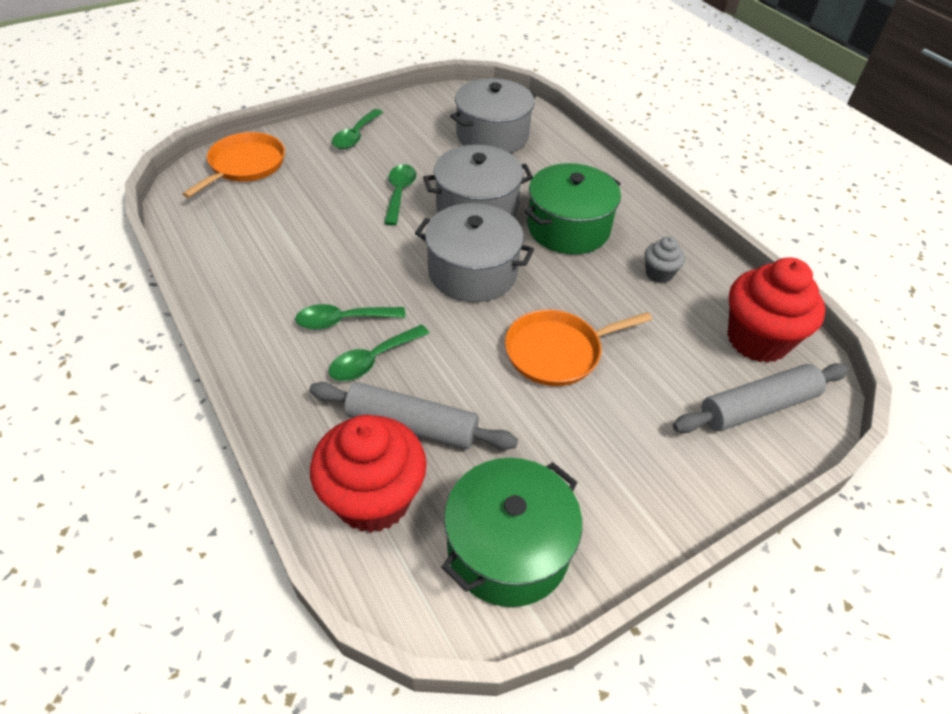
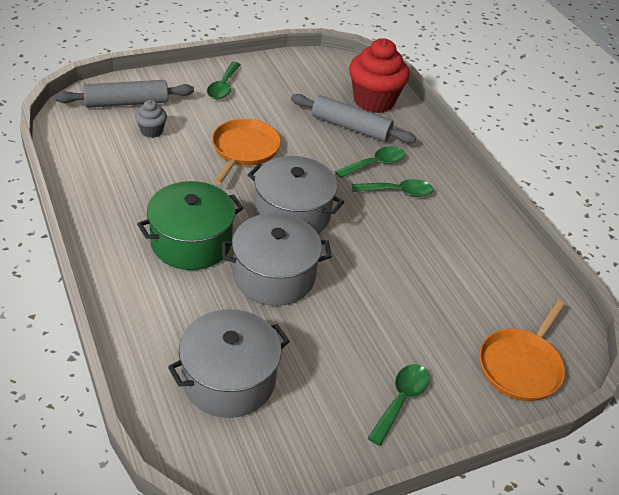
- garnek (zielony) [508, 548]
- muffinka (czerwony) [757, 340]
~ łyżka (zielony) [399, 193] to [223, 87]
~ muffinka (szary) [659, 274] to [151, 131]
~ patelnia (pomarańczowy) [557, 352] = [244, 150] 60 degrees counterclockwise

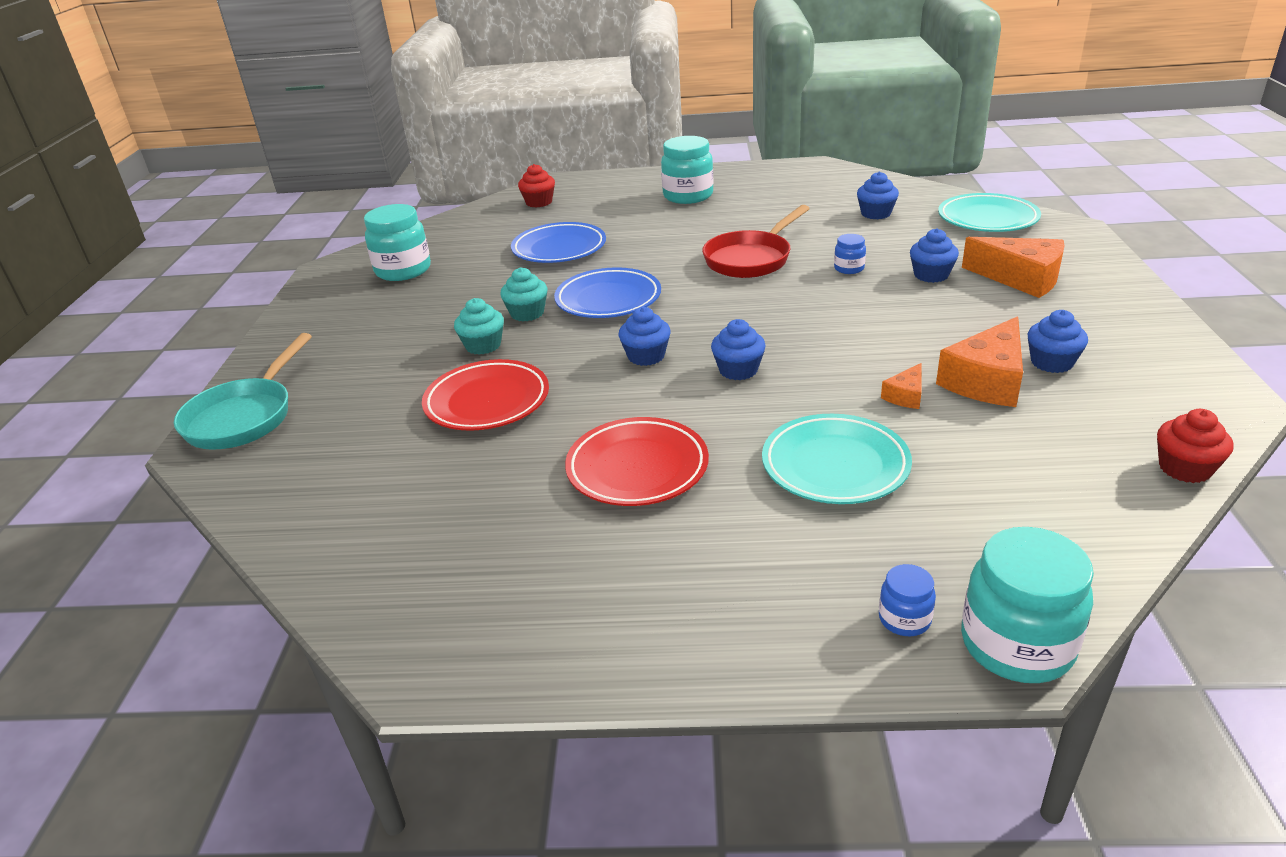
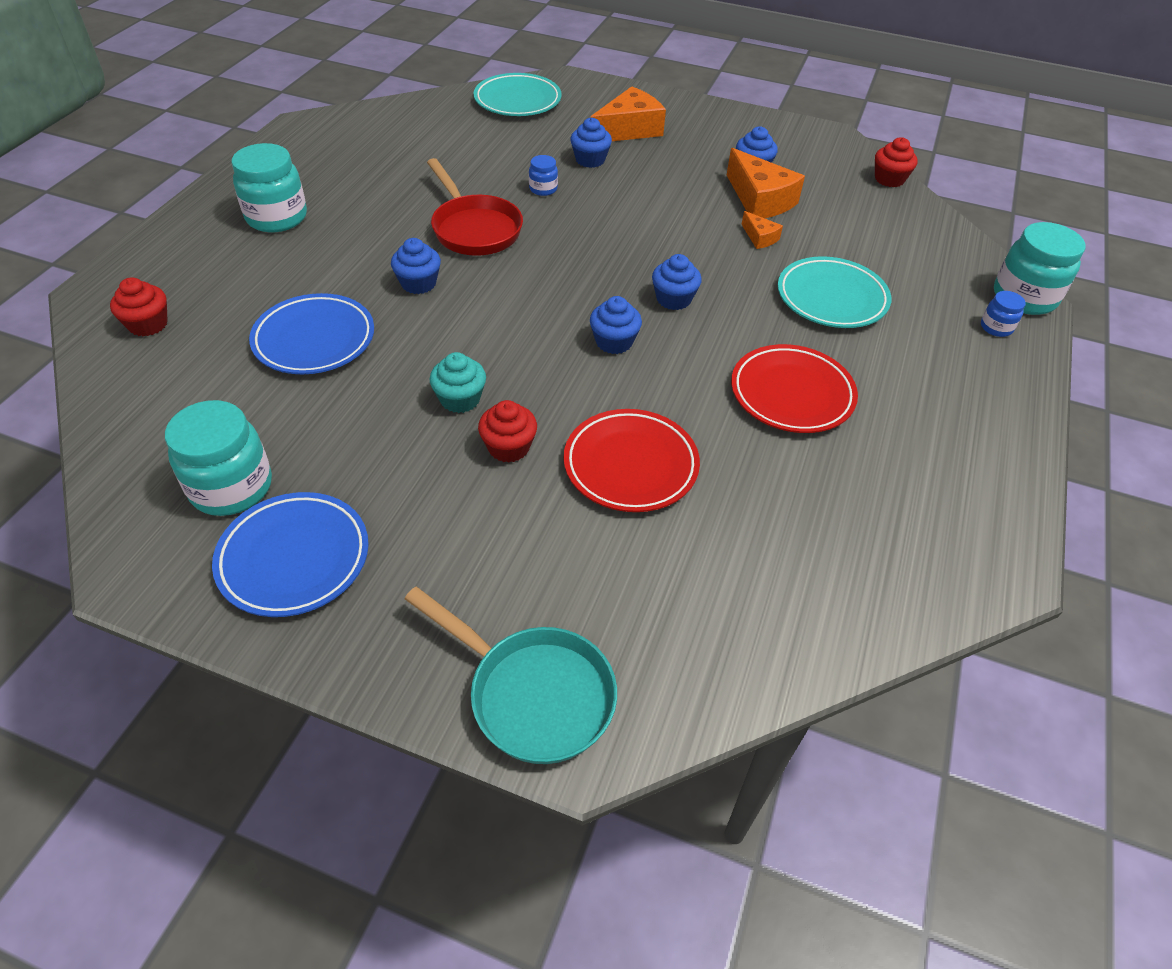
~ talerz (niebieski) [608, 299] to [294, 558]
~ muffinka (niebieski) [876, 213] to [418, 283]
~ muffinka (turkusowy) [483, 345] to muffinka (czerwony) [508, 447]

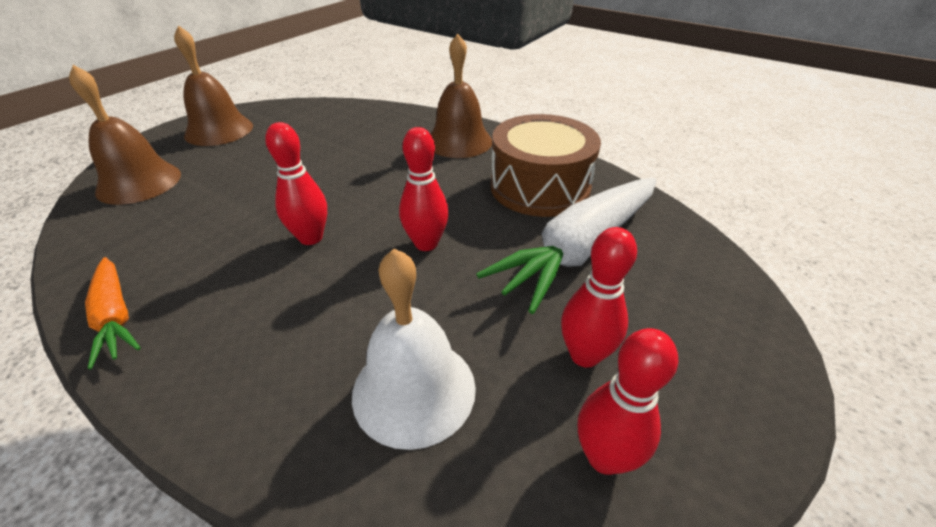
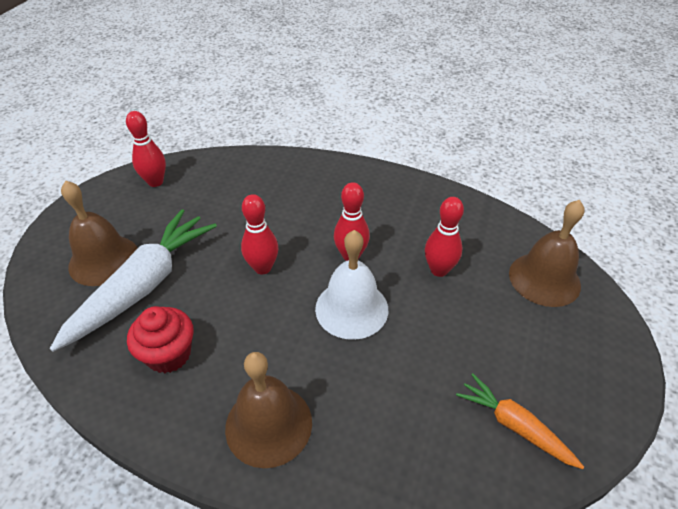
~ marchewka (pomarańczowy) [115, 317] to [514, 425]
~ dzwonek (brązowy) [219, 130] to [103, 260]
~ dzwonek (biały) [414, 390] to [351, 308]
~ kręgiel (czerwony) [584, 355] to [439, 270]
~ bęben (brązowy) [539, 187] to muffinka (czerwony) [169, 354]

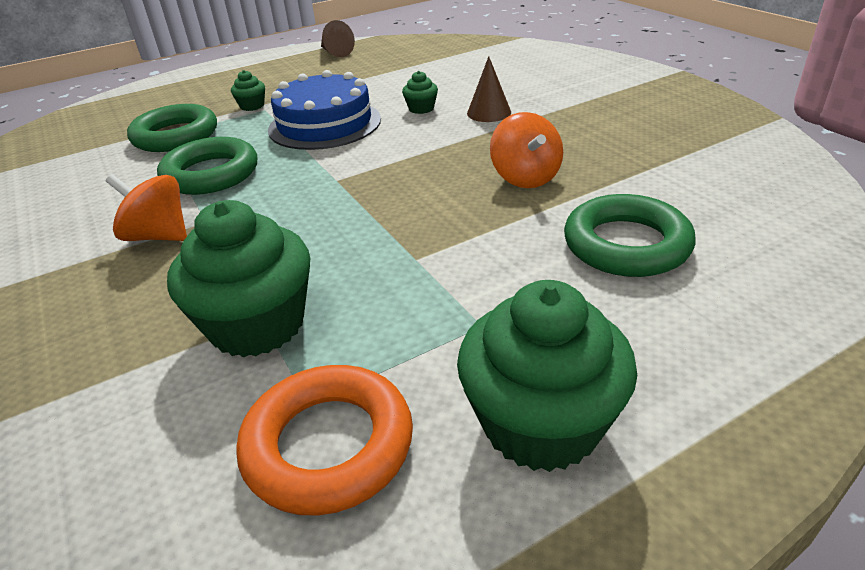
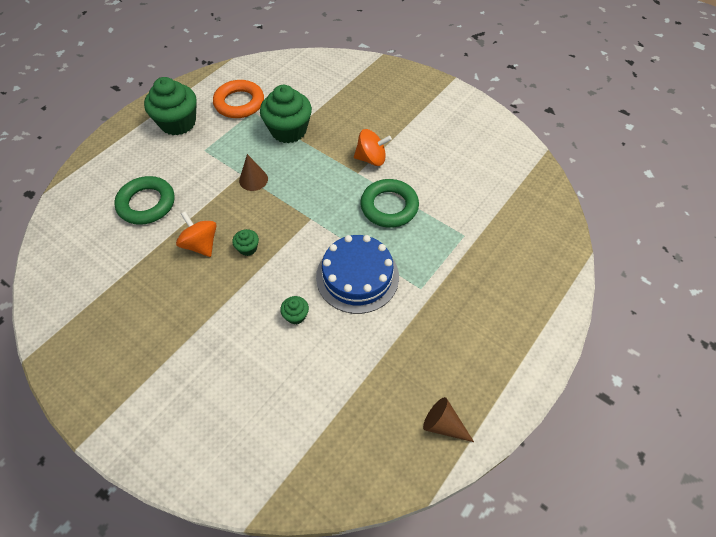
- pierścień (zielony) [176, 136]
~ muffinka (zielony) [252, 106] to [248, 248]
~ stożek (brązowy) [489, 112] to [253, 179]

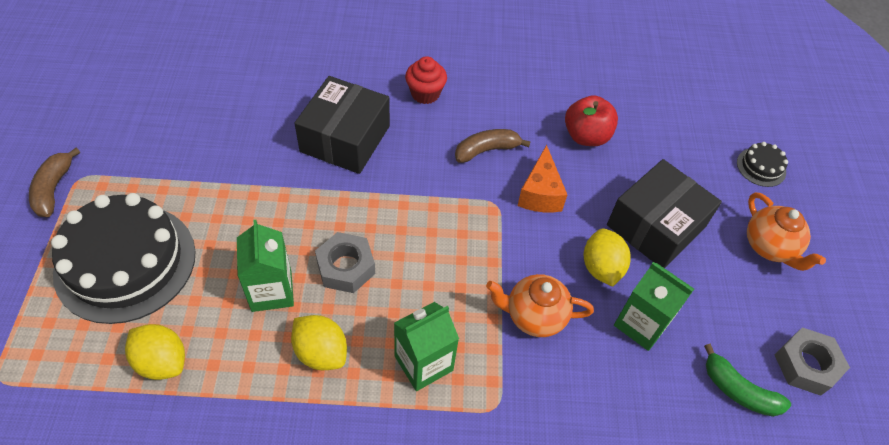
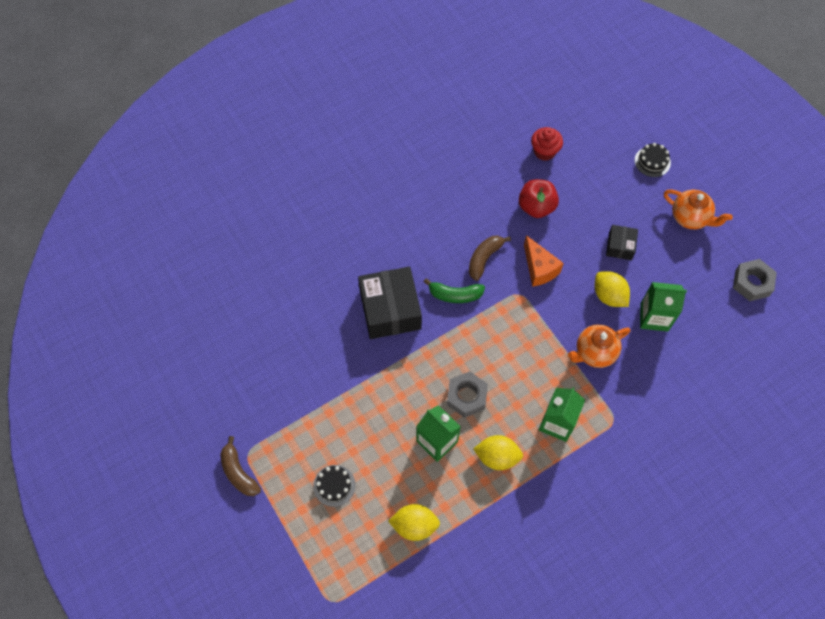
~ muffinka (czerwony) [425, 94] to [544, 151]
~ banan (zielony) [738, 390] to [455, 295]
~ tort (czarny) [125, 262] = [334, 485] x0.42
~ pudełko (czarny) [655, 226] = [620, 246] x0.51

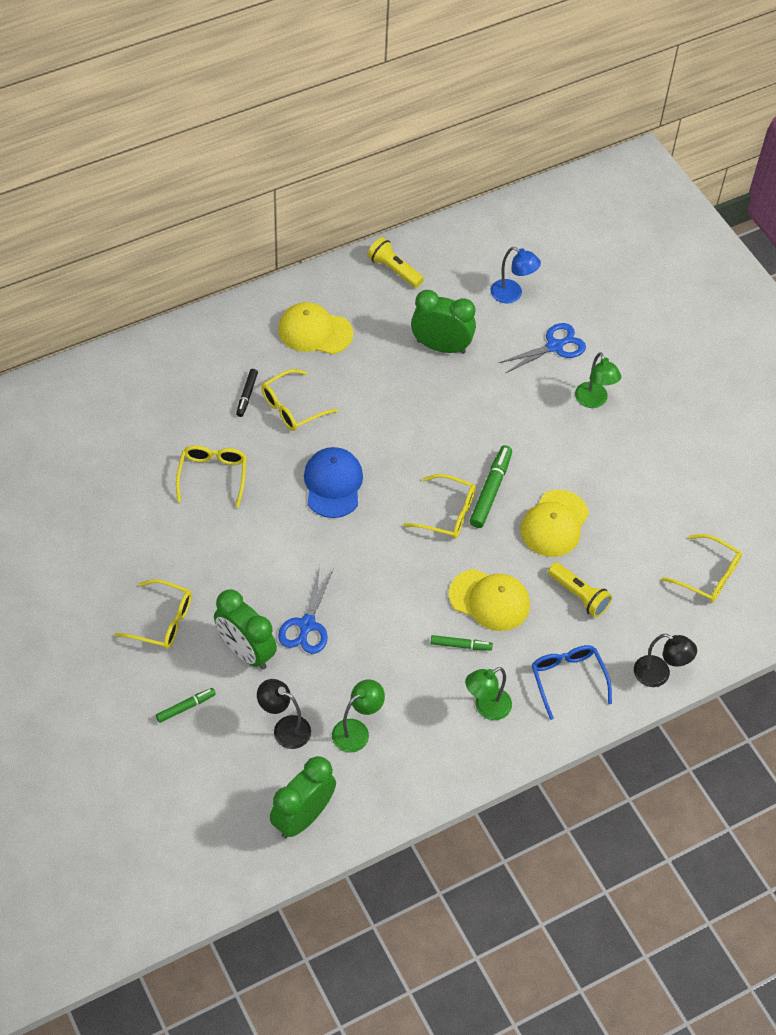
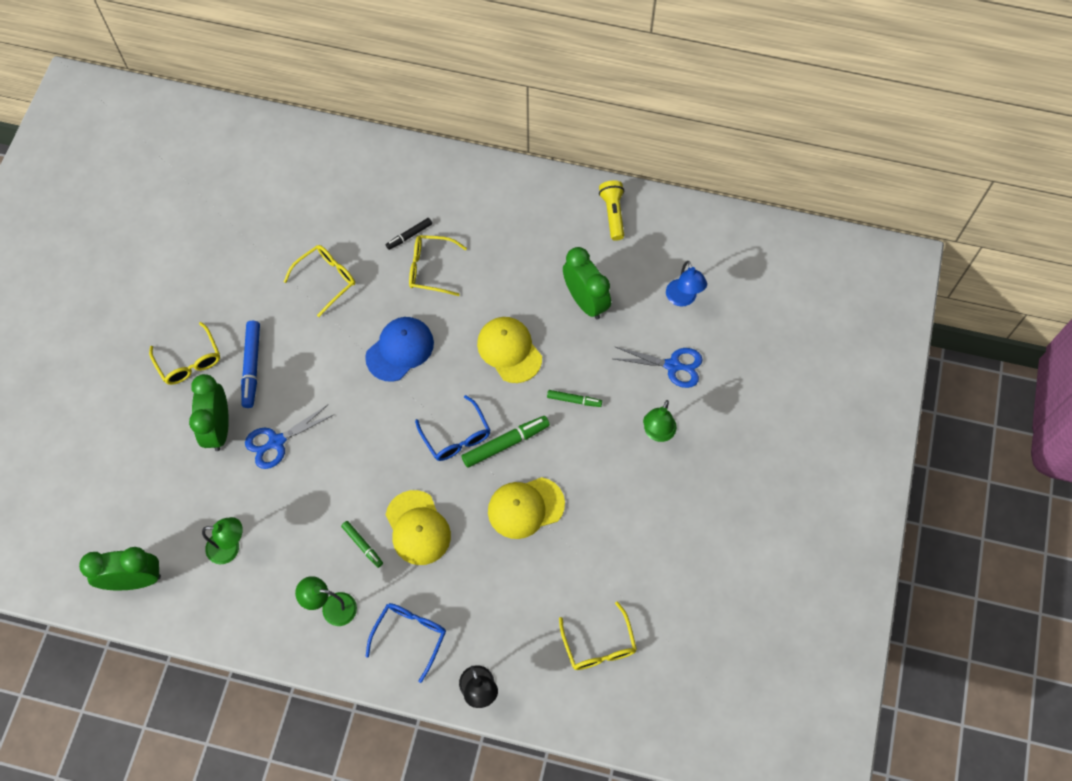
- lampka (czarny) [285, 728]
- latarka (żółty) [579, 595]
+ flamaster (niebieski) [252, 366]
~ flamaster (zielony) [186, 707] to [574, 400]
~ czapka (żółty) [315, 331] to [509, 350]
~ okulary (żółty) [447, 513] to okulary (niebieski) [456, 436]

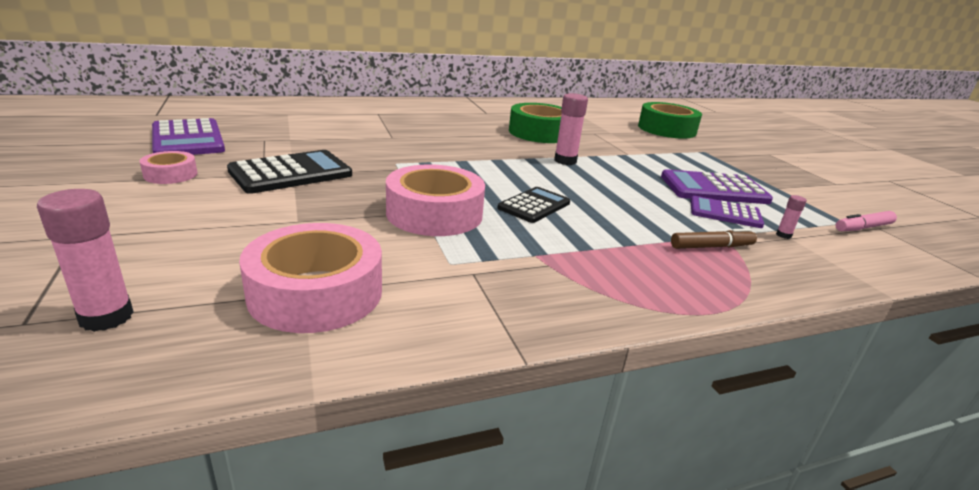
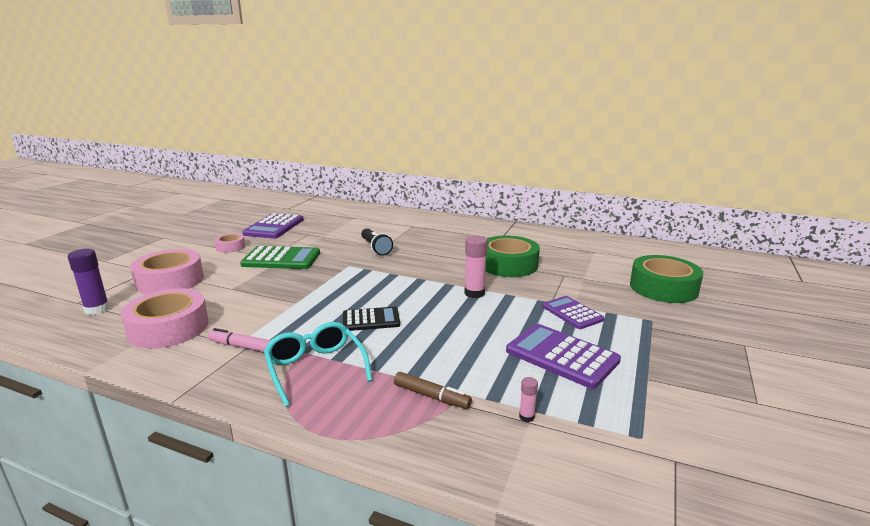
+ okulary (turkusowy) [316, 369]
+ latarka (czarny) [375, 248]
~ taśma klejąca (różowy) [434, 213] to [170, 281]
~ kalkulator (fioletowy) [725, 213] to [572, 313]
~ flamaster (różowy) [863, 228] to [242, 346]
~ klej w sztyfcie (różowy) [106, 317] to klej w sztyfcie (fioletowy) [97, 309]
~ kalkulator (czarny) [291, 173] to kalkulator (zielony) [281, 259]

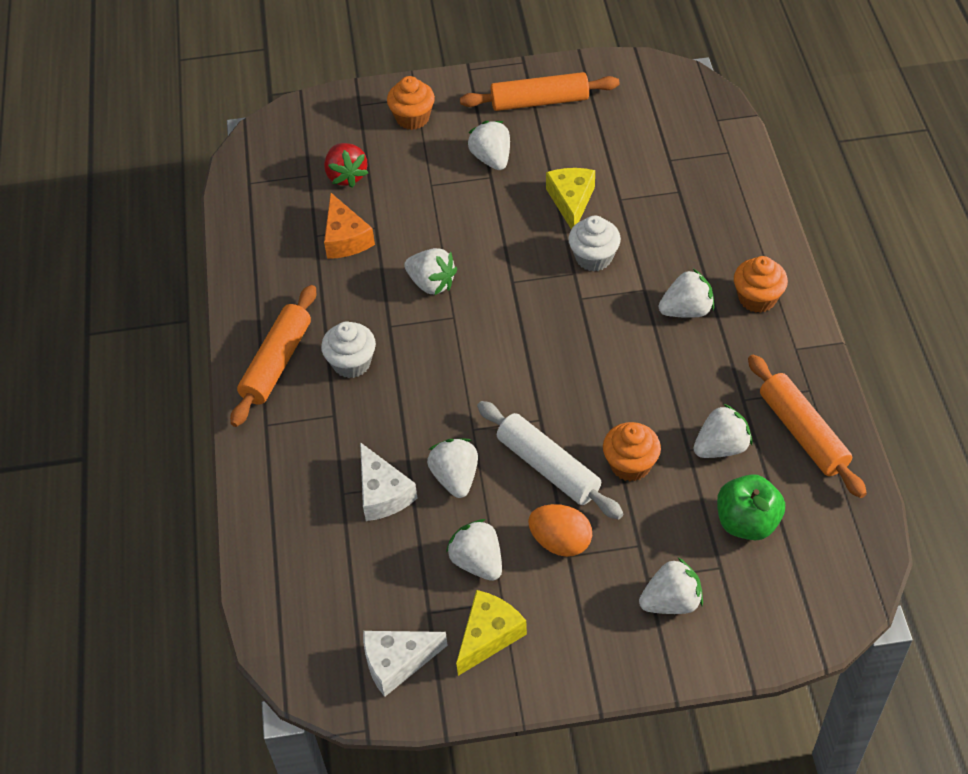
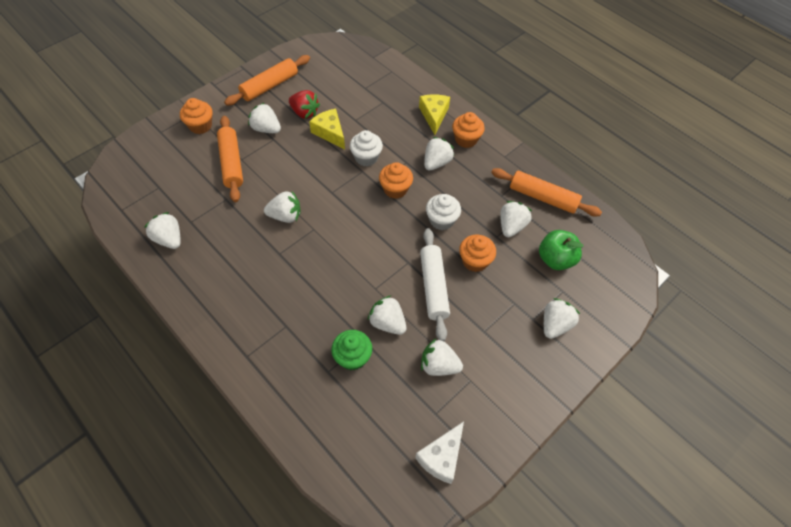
- ser (pomarańczowy) [345, 238]
- jajko (pomarańczowy) [560, 542]
+ truskawka (biały) [169, 239]
+ muffinka (pomarańczowy) [395, 189]
~ wałek do ciasta (pomarańczowy) [276, 362] to [231, 163]
~ muffinka (biały) [351, 363] to [441, 220]
~ truskawka (czerwony) [346, 176] to [304, 113]
~ ser (żółty) [489, 636] to [434, 115]
~ ser (biały) [382, 493] to muffinka (zielony) [352, 357]
~ wałek do ciasta (biały) [548, 467] = [434, 287] 75 degrees clockwise

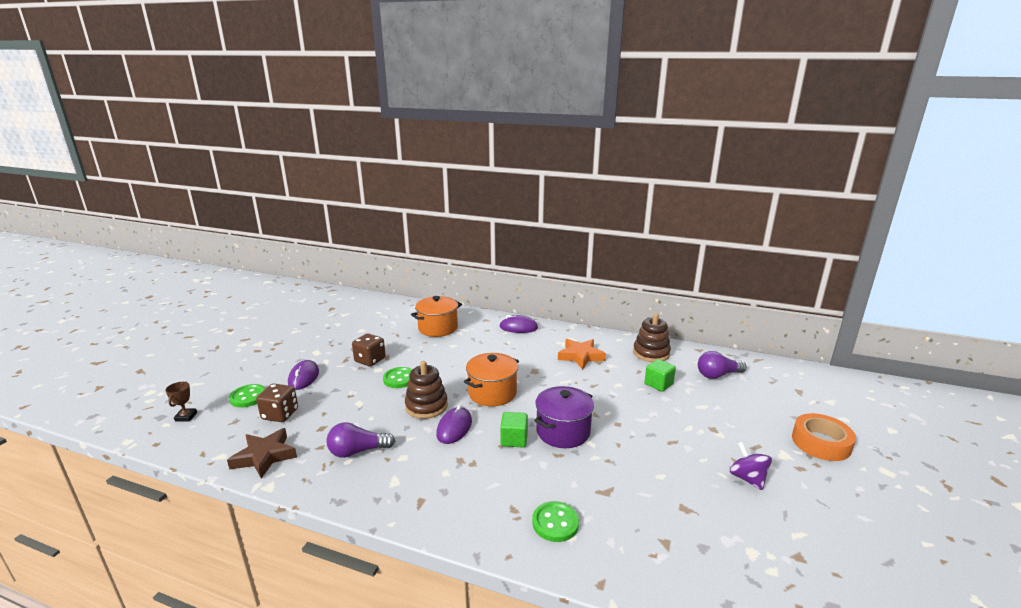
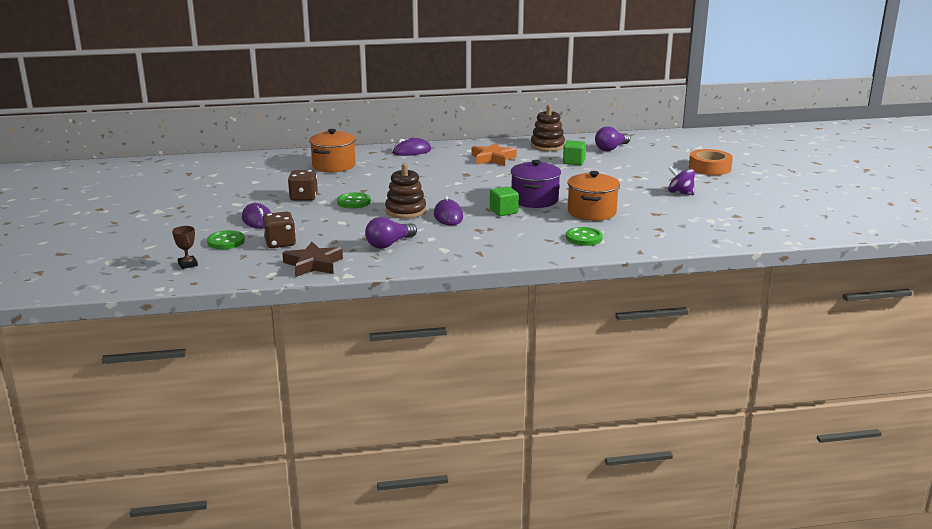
~ garnek (pomarańczowy) [492, 393] to [591, 212]

